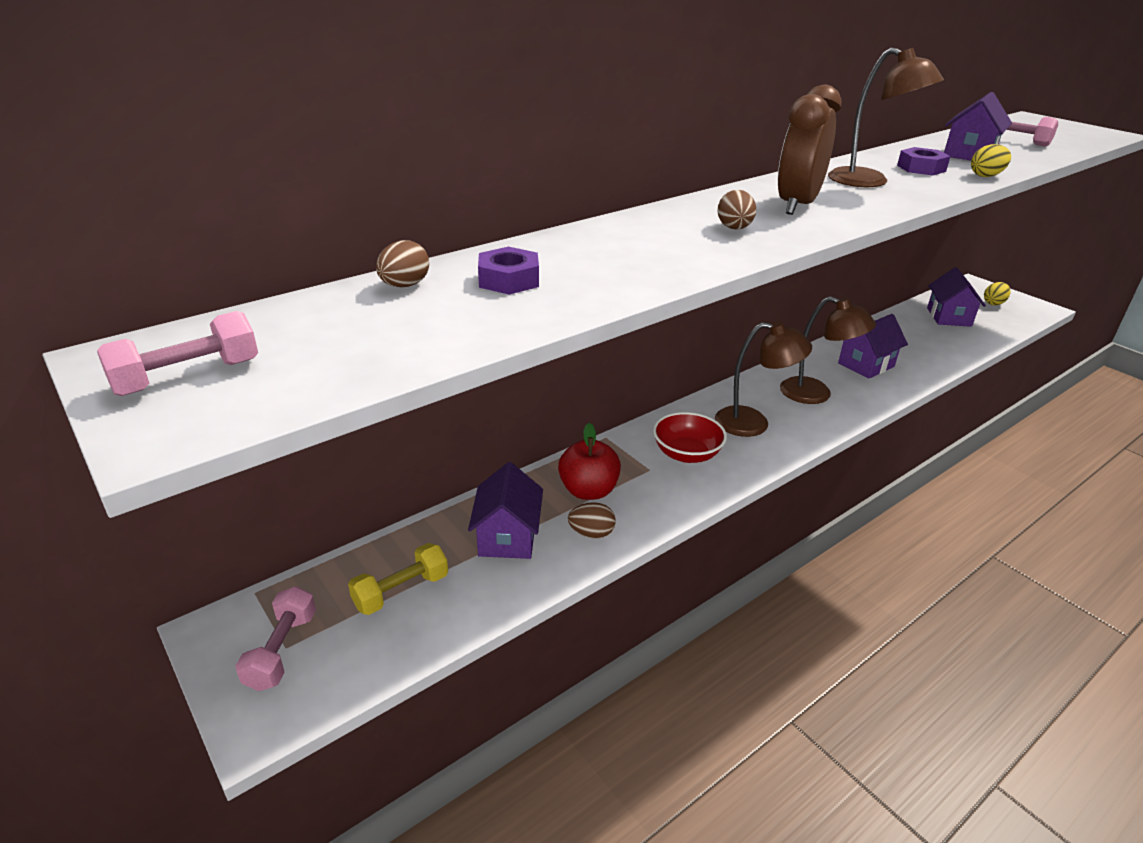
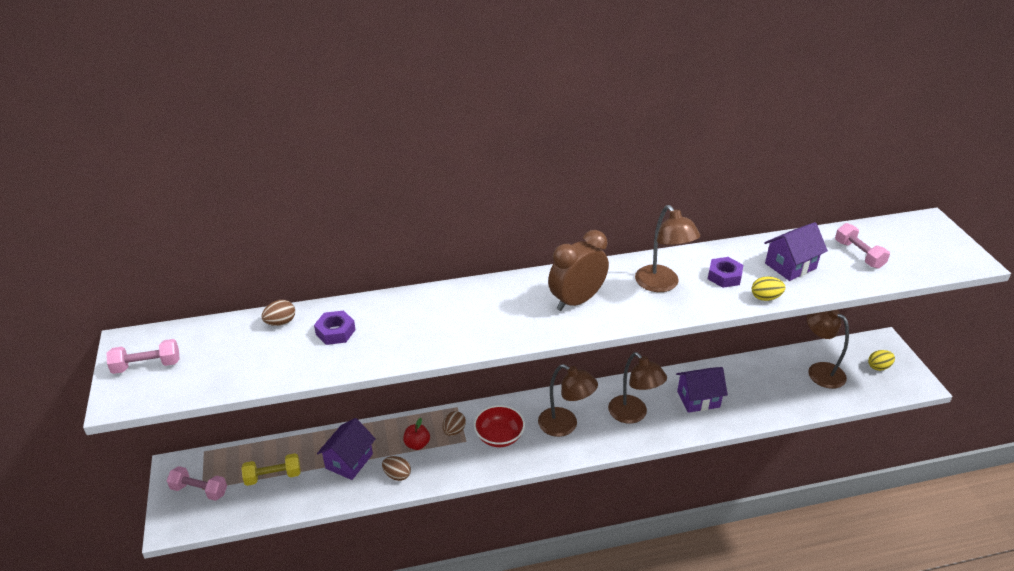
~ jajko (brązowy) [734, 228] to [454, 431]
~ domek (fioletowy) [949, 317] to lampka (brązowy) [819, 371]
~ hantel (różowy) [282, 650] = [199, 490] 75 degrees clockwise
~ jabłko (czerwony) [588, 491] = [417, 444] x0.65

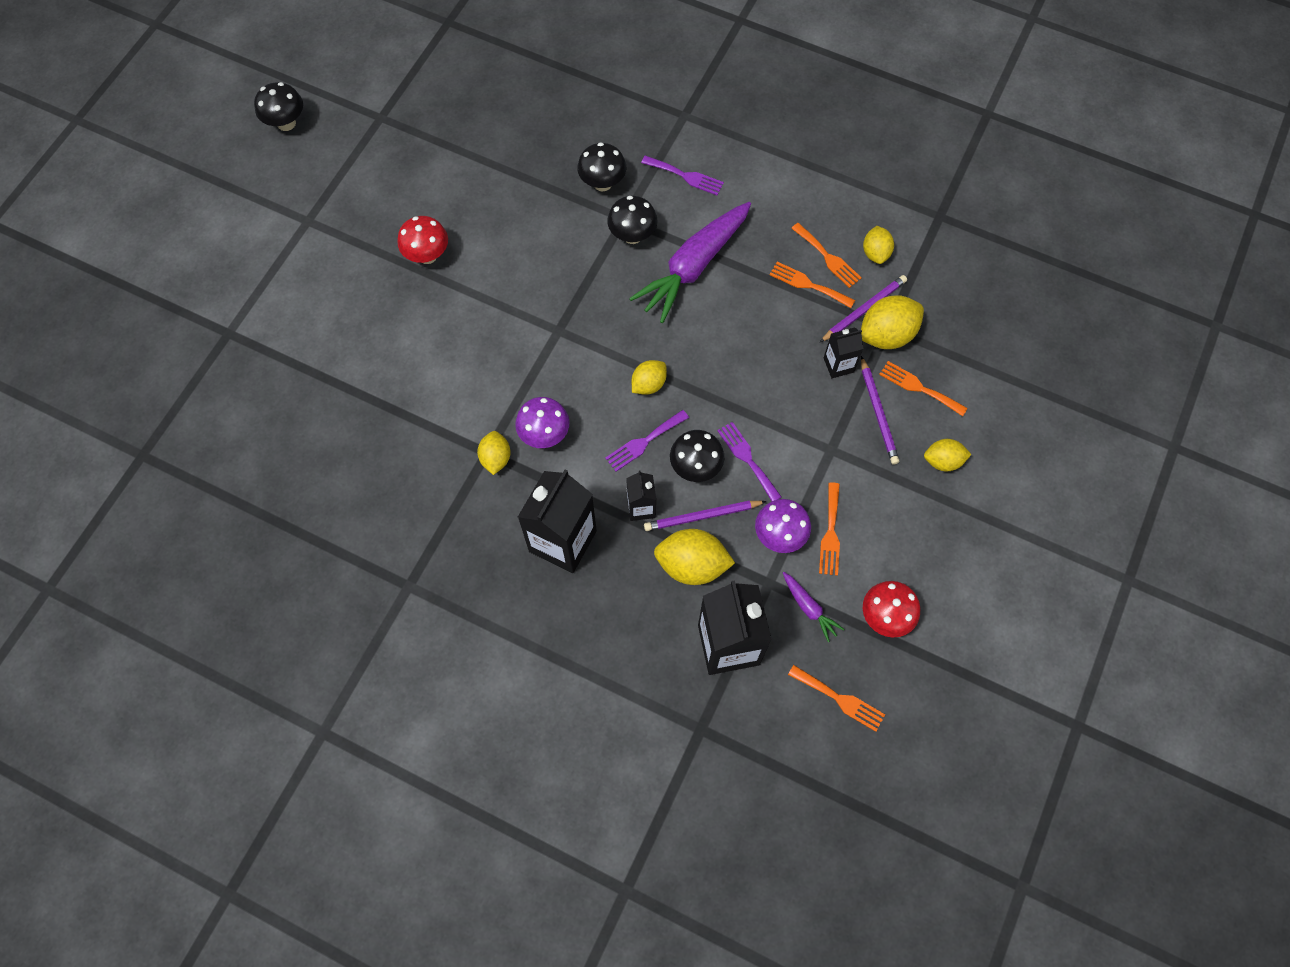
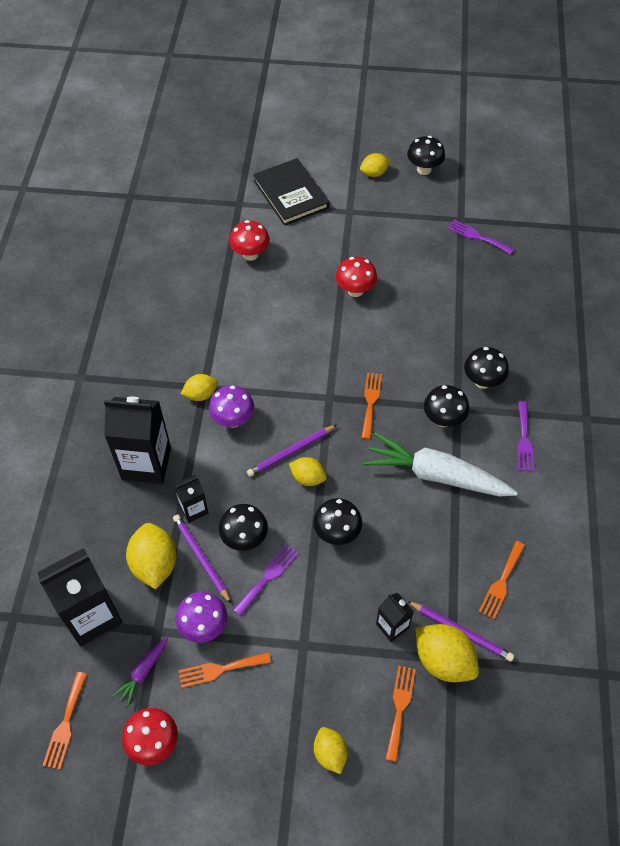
+ grzyb (czerwony) [250, 254]
+ książka (czarny) [291, 194]
+ grzyb (czarny) [337, 533]
~ widelec (fioletowy) [644, 442] to [477, 237]
~ widelec (pomarańczowy) [808, 284] to [370, 402]
~ ołówek (fioletowy) [878, 413] to [291, 452]
~ cytryna (żółty) [875, 253] to [374, 173]
~ marchewka (fioletowy) [693, 267] to marchewka (biały) [436, 475]

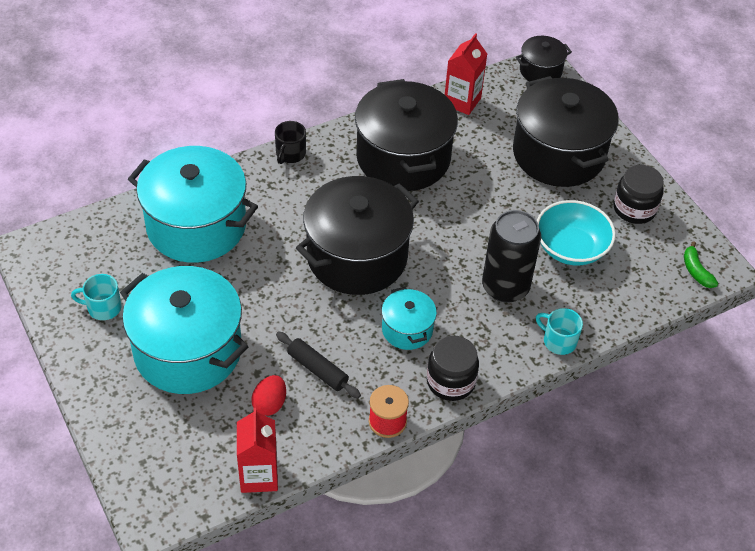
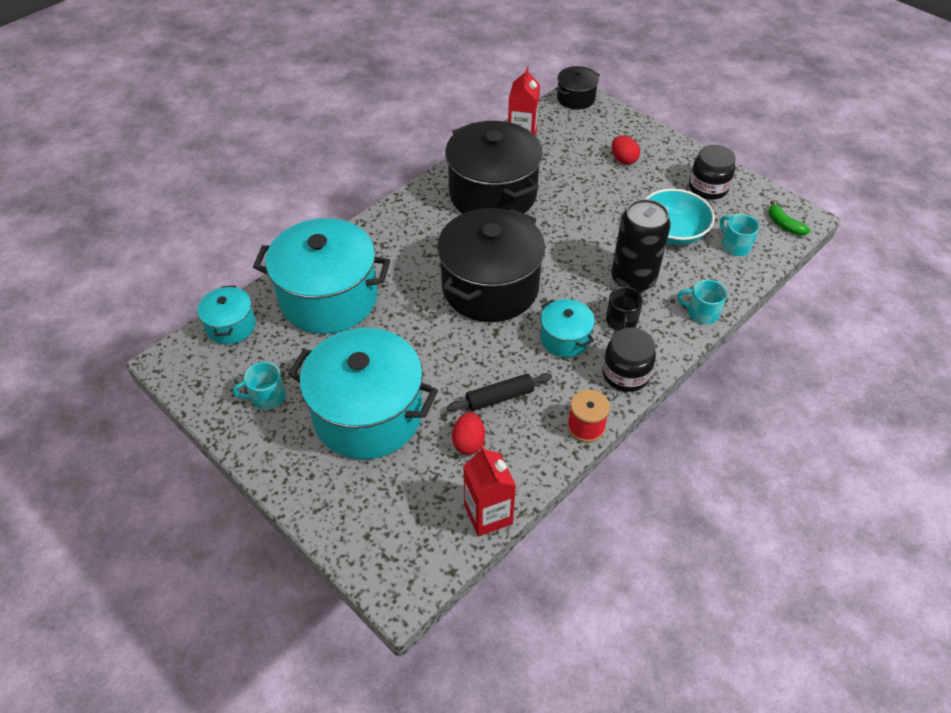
+ garnek (turkusowy) [231, 326]
+ kubek (turkusowy) [735, 245]
~ kubek (czarny) [290, 154] to [621, 321]
~ garnek (czarny) [558, 154] to jajko (czerwony) [623, 160]
~ wałek do ciasta (czarny) [317, 369] = [499, 397] 45 degrees counterclockwise

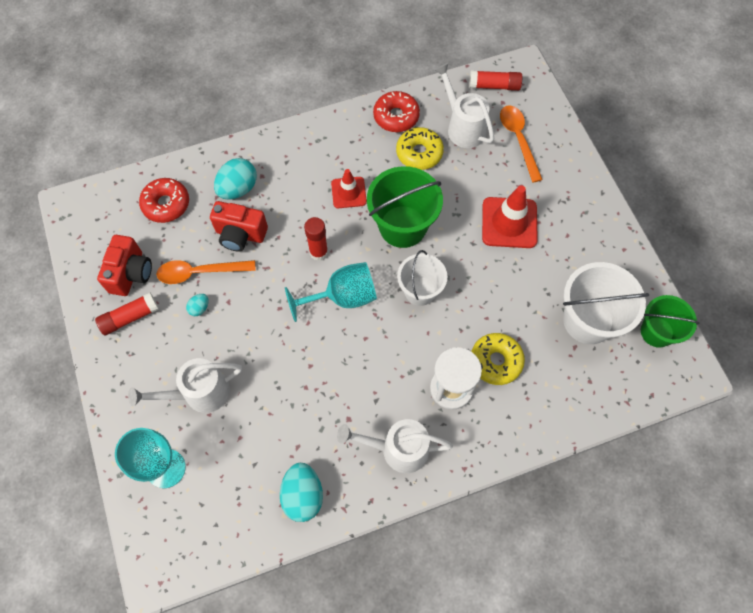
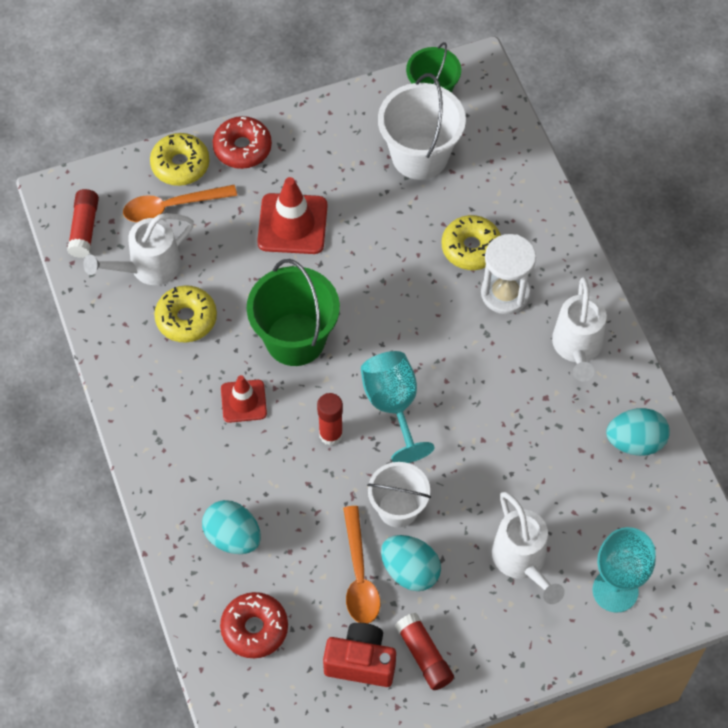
- aparat fotograficzny (czerwony) [240, 235]
+ donut (żółty) [180, 165]
~ donut (czerwony) [396, 116] to [242, 148]
~ wiadro (biały) [420, 291] to [398, 508]
~ jajko (turkusowy) [199, 308] = [410, 571] x2.03

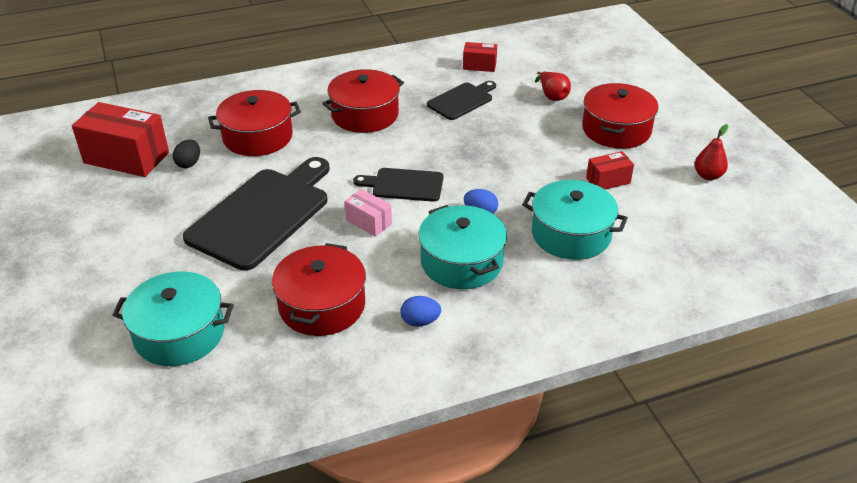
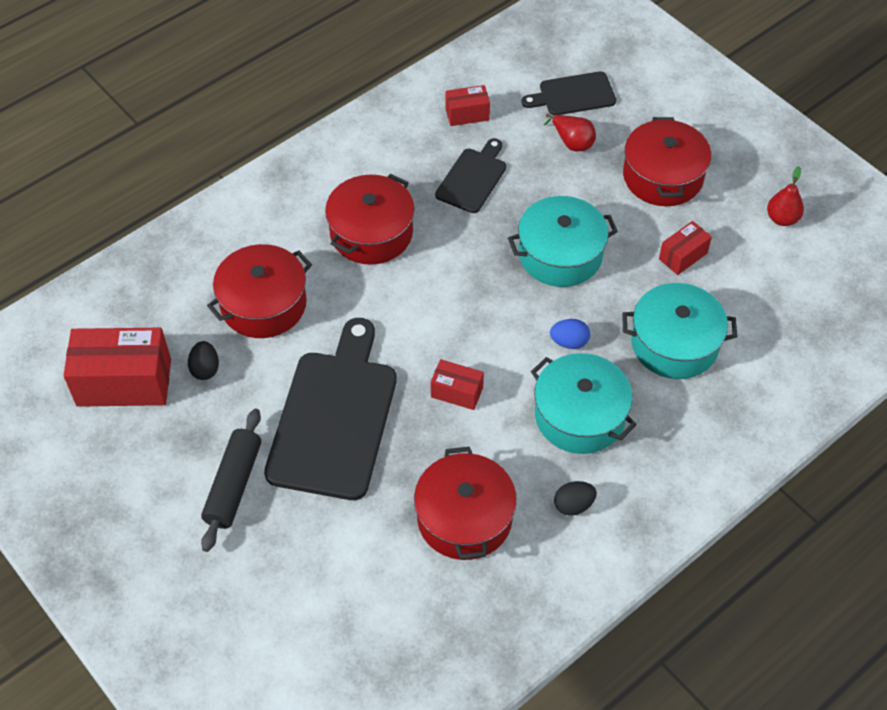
+ wałek do ciasta (czarny) [233, 485]
~ garnek (turkusowy) [179, 334] to [560, 254]
~ deska do krojenia (czarny) [404, 185] to [573, 95]
~ pudełko (różowy) [369, 222] to pudełko (czerwony) [457, 392]
~ jajko (niebieski) [420, 321] to jajko (czarny) [573, 505]

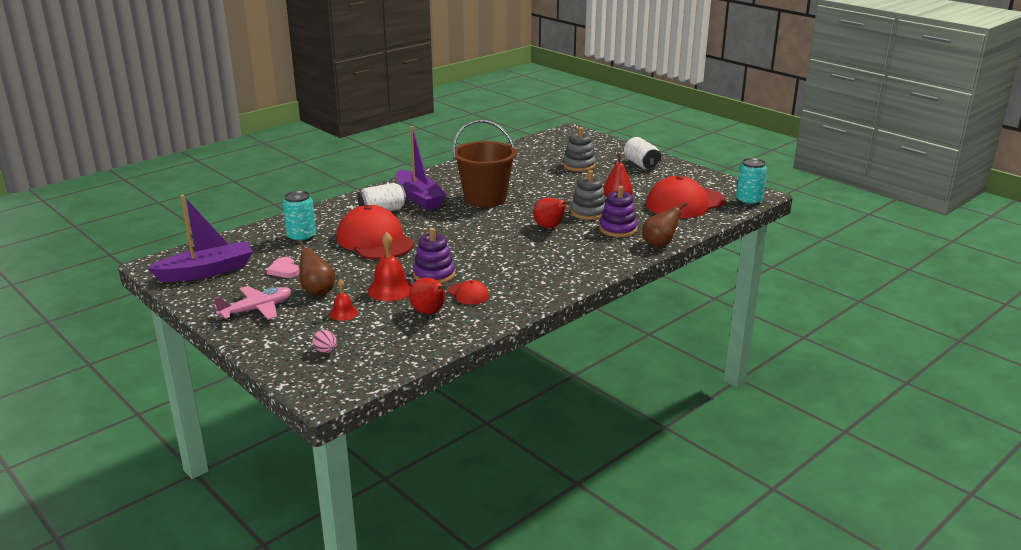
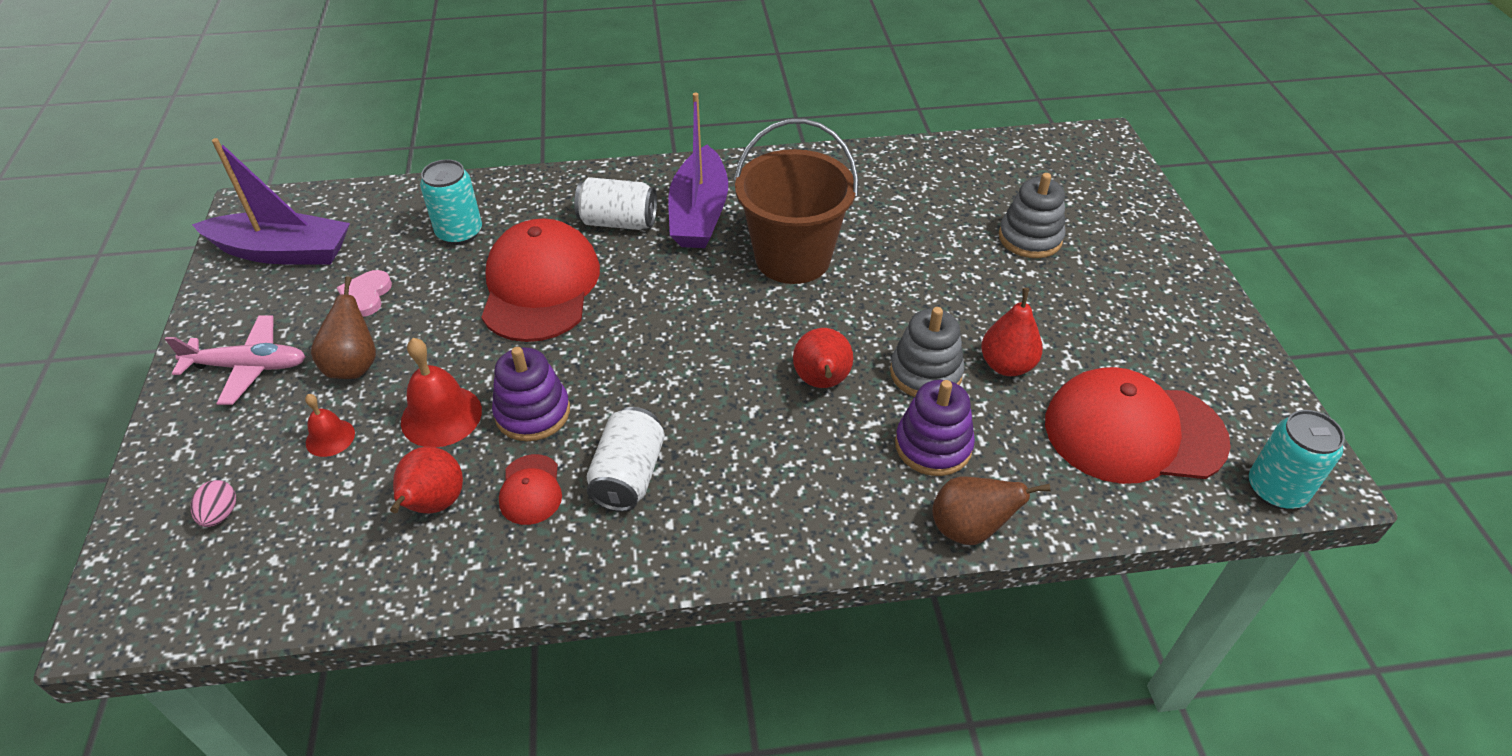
~ puszka (biały) [641, 164] to [628, 475]

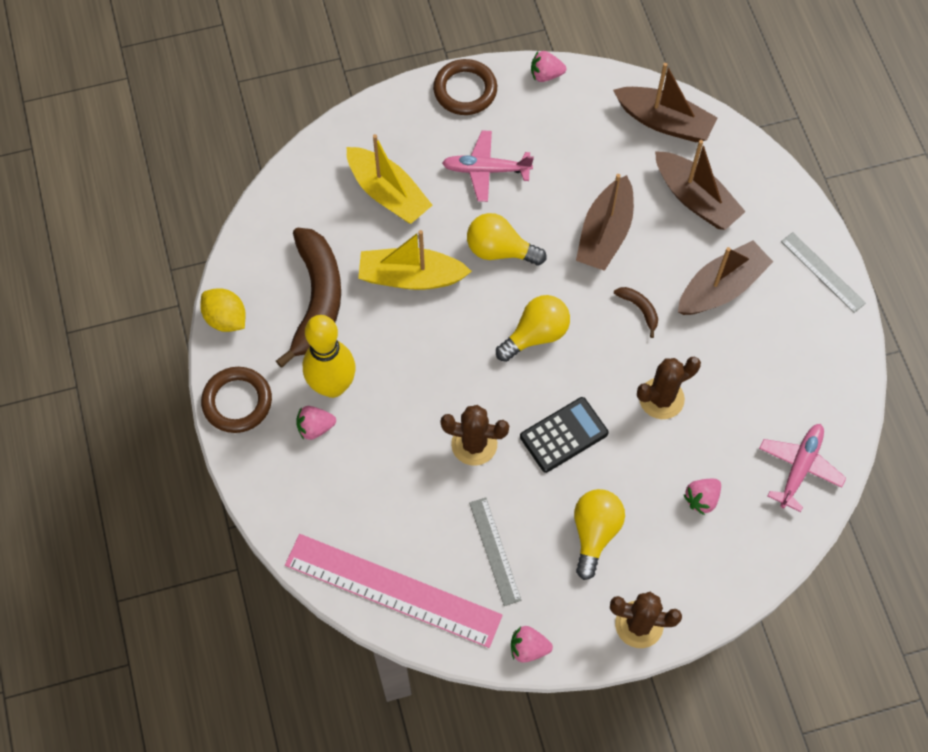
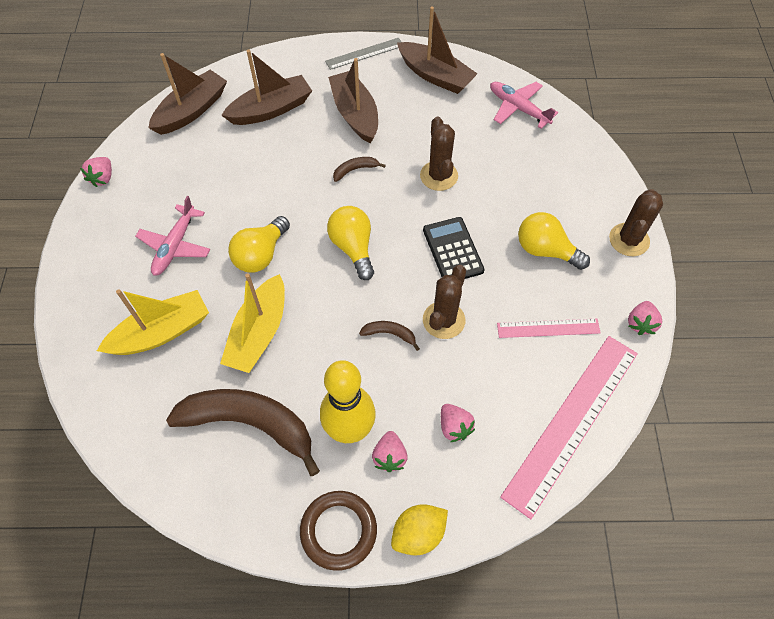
- pierścień (brązowy) [465, 90]
+ banan (brązowy) [389, 334]
~ cytryna (żółty) [226, 319] to [418, 533]
~ łódka (brązowy) [605, 234] to [435, 76]
~ truskawka (różowy) [701, 499] to [454, 427]
~ linijka (szary) [494, 551] to linijka (różowy) [548, 328]

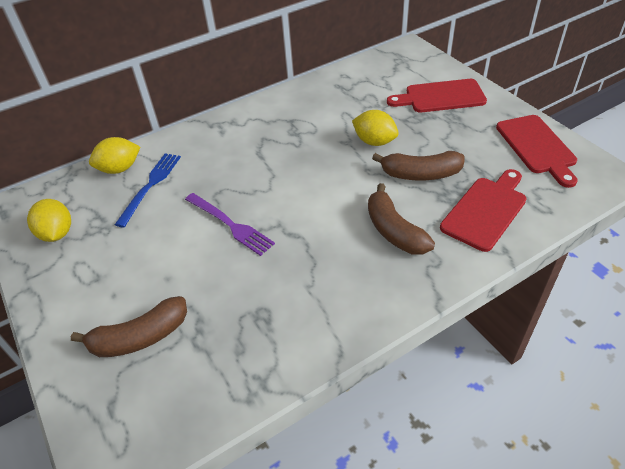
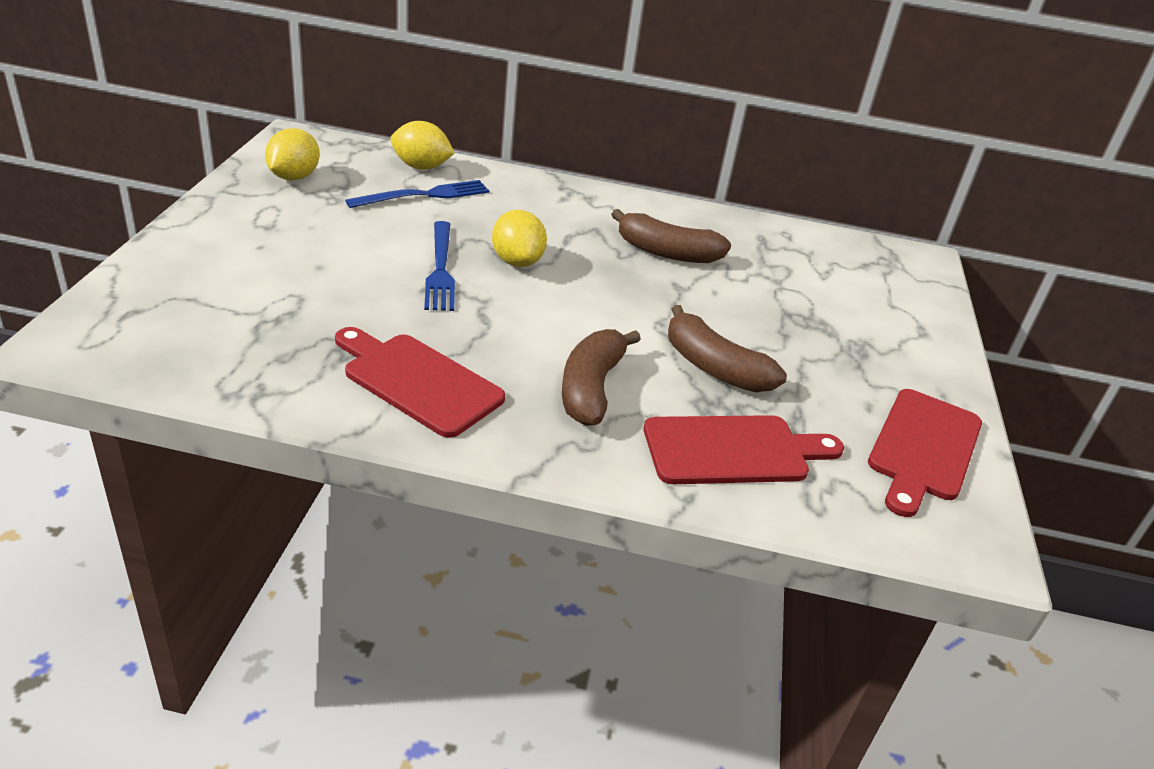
~ banan (brązowy) [140, 337] to [667, 252]
~ cytryna (żółty) [374, 141] to [517, 261]
~ deska do krojenia (czerwony) [441, 97] to [417, 381]
~ widelec (fioletowy) [230, 225] to widelec (niebieski) [440, 269]

